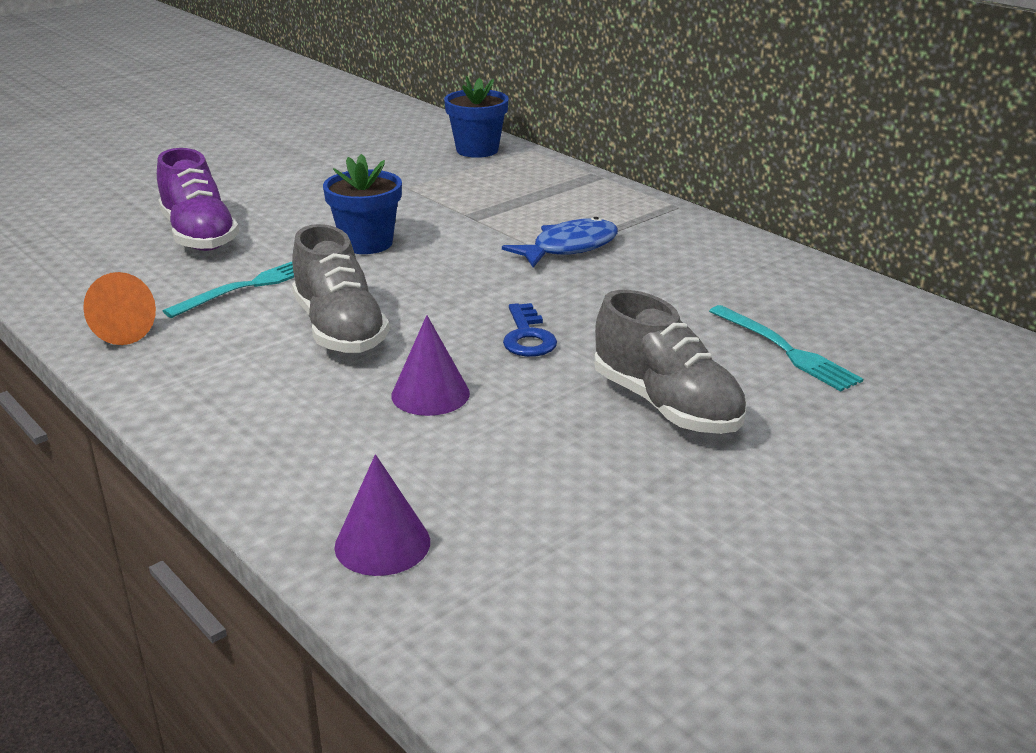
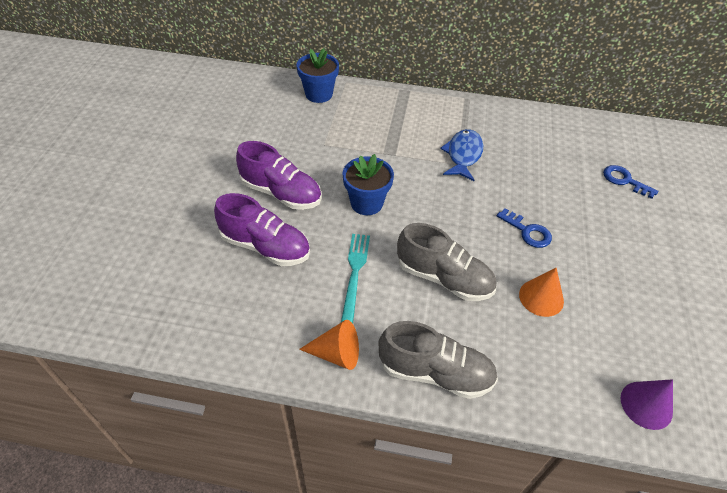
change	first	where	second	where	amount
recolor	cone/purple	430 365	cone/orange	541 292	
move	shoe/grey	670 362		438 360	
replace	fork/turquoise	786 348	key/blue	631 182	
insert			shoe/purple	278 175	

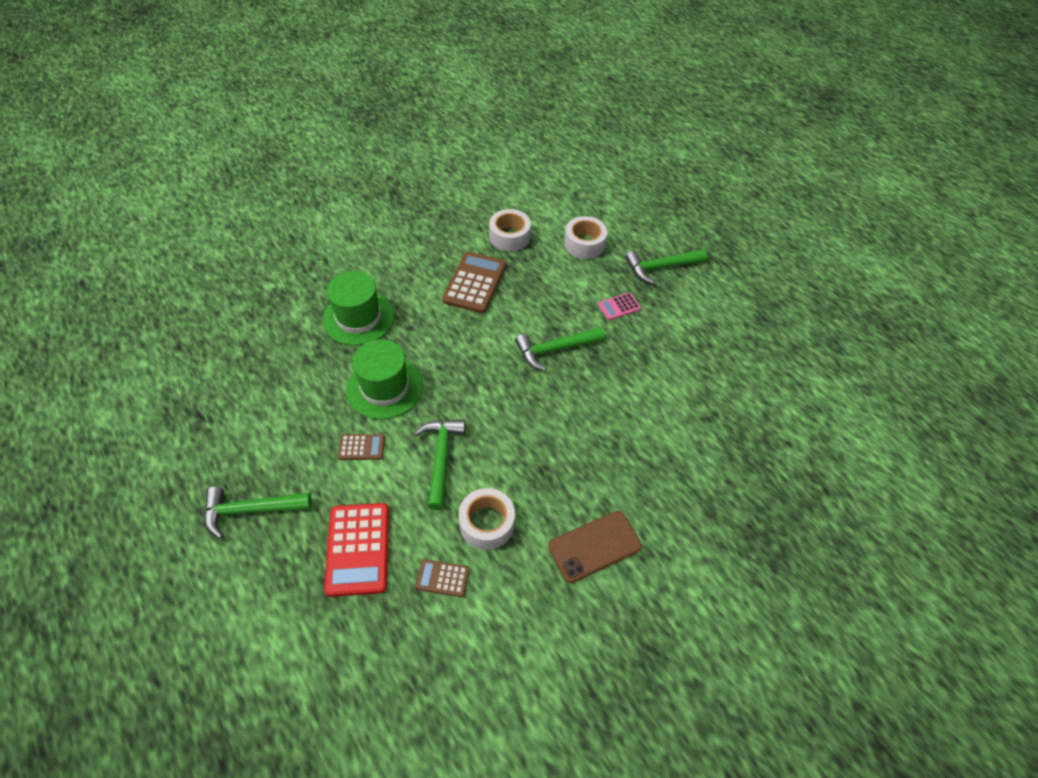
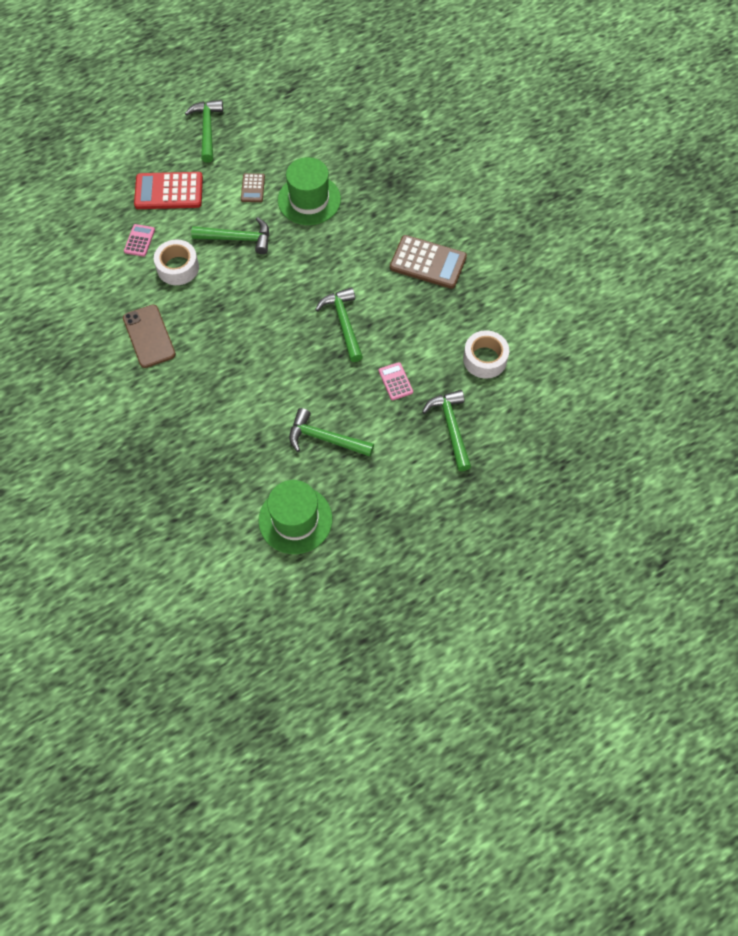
change	first	where	second	where	amount
move	hat/green	358 308		295 517	
recolor	calculator/brown	442 578	calculator/pink	139 240	
delete	tape/white	510 230			
insert			hammer/green	331 432	

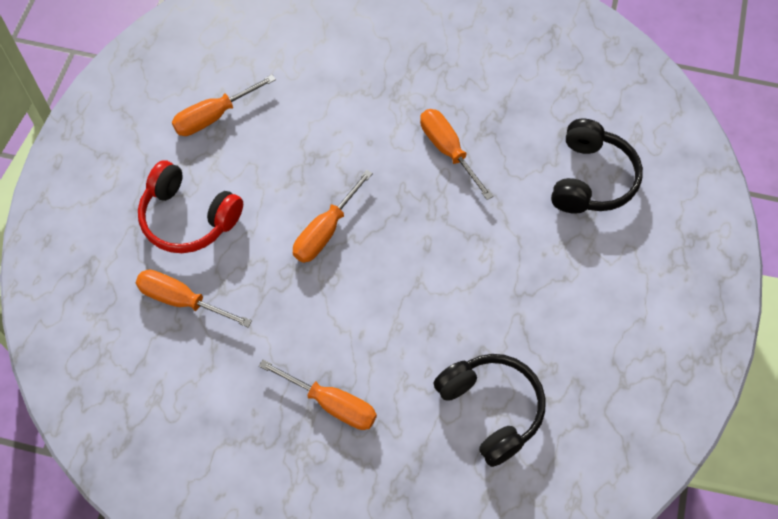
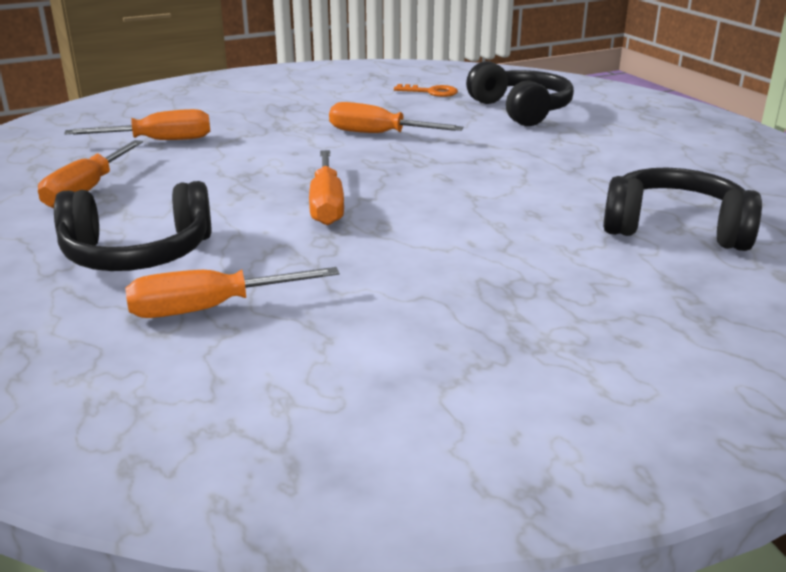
change	first	where	second	where	amount
recolor	headphones/red	190 206	headphones/black	133 226	
move	screwdriver/orange	318 394		137 124	
insert			key/orange	426 90	

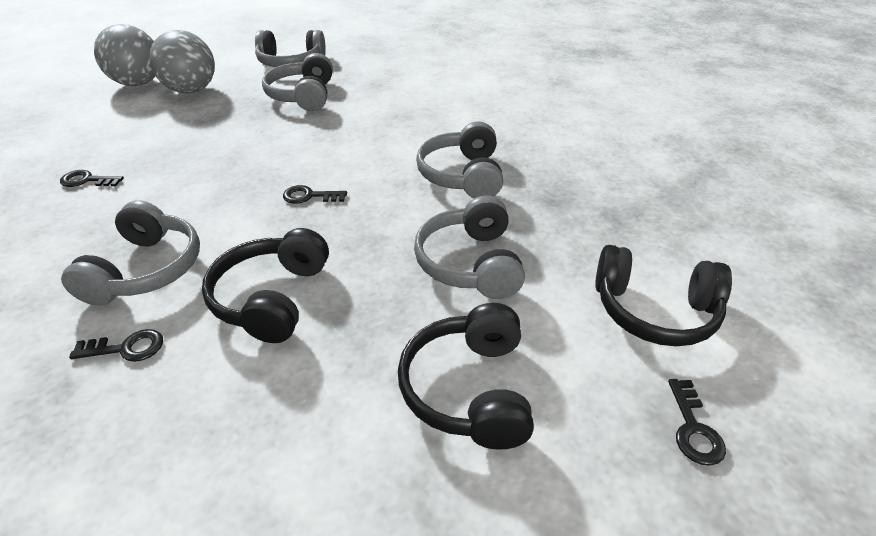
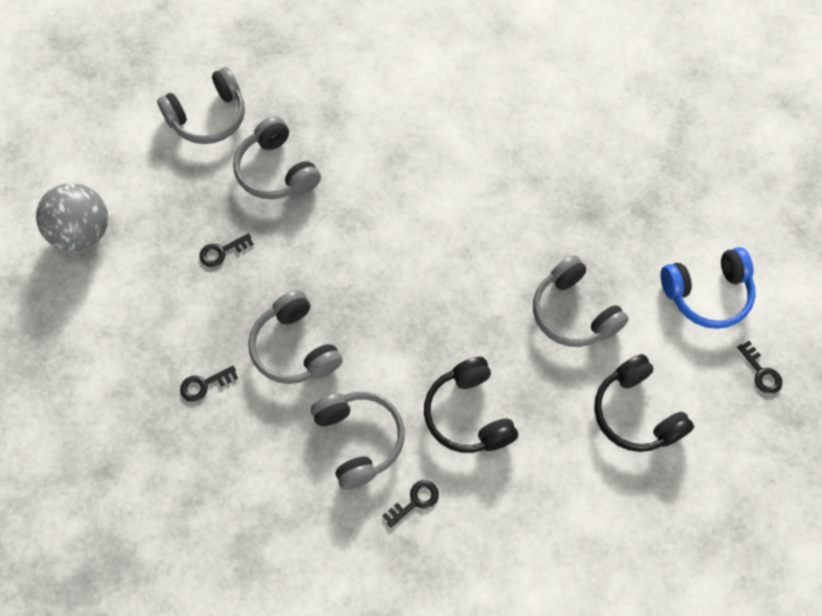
change	first	where	second	where	amount
delete	ball/grey	182 62			
move	key/black	315 194		226 250	
move	headphones/grey	459 159		295 337	
recolor	headphones/black	663 296	headphones/blue	708 288	

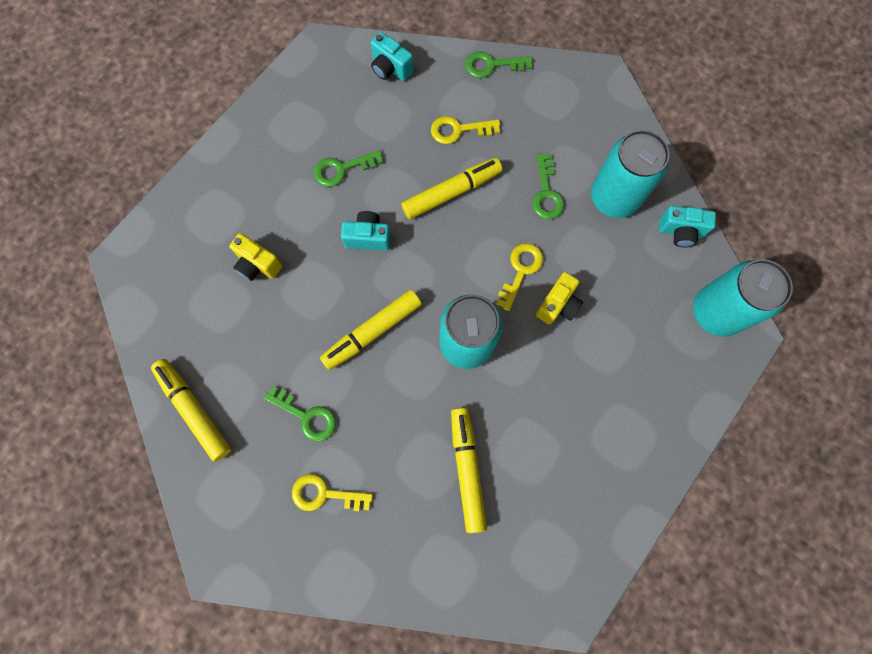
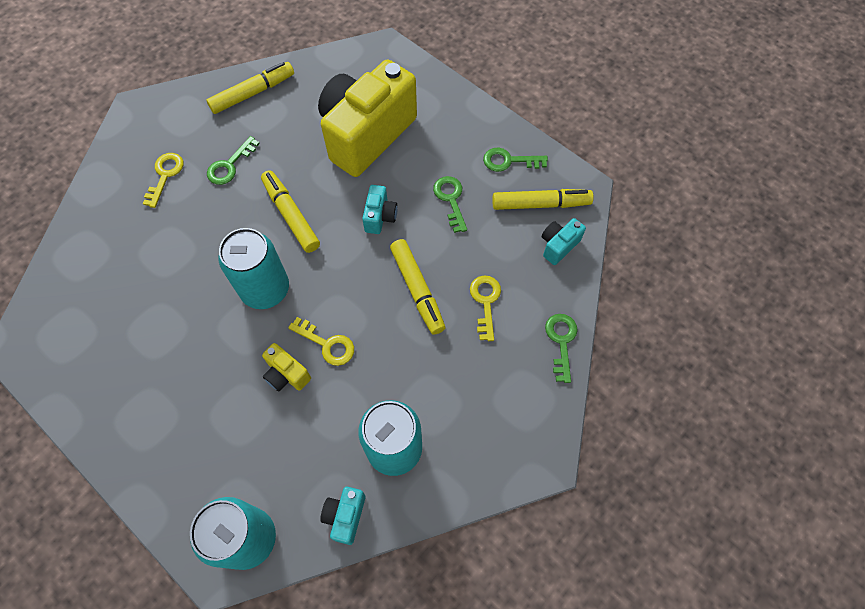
change	first	where	second	where	amount
resize	camera/yellow	256 257		367 118	x2.49
move	marker/yellow	469 470		543 199	
move	key/green	548 186		515 160	

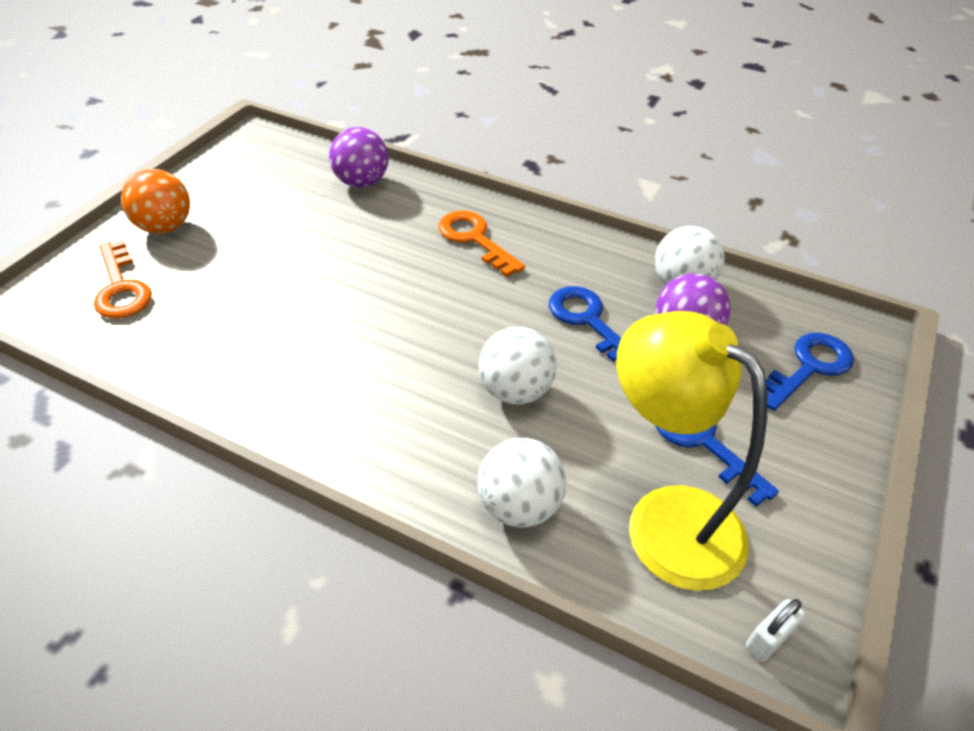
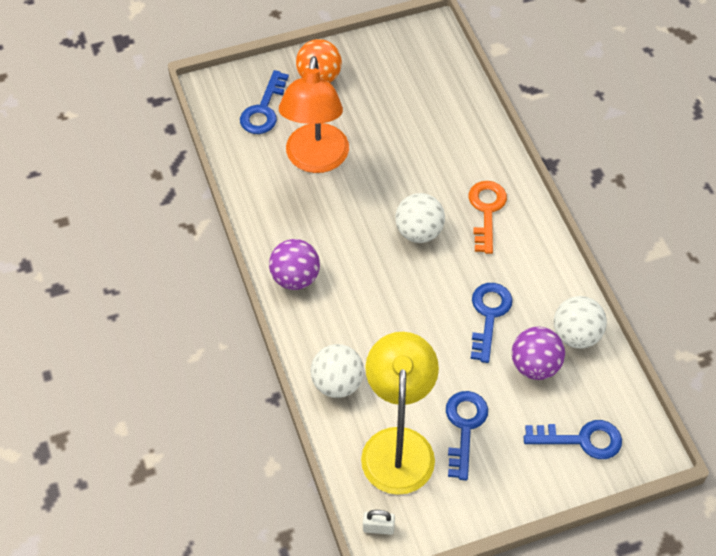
change	first	where	second	where	amount
recolor	key/orange	123 279	key/blue	264 102	
move	ball/purple	358 157		294 264	
move	ball/white	518 365		420 218	
insert			lamp/orange	314 114	

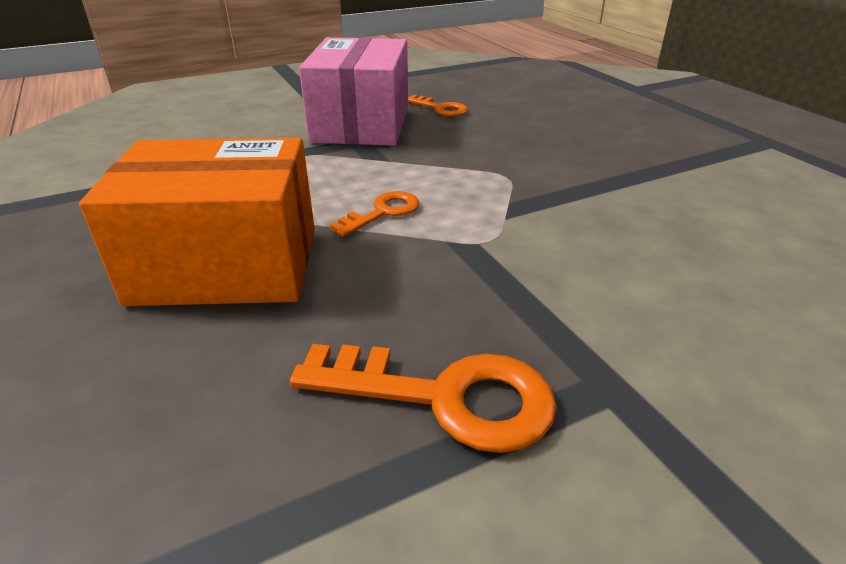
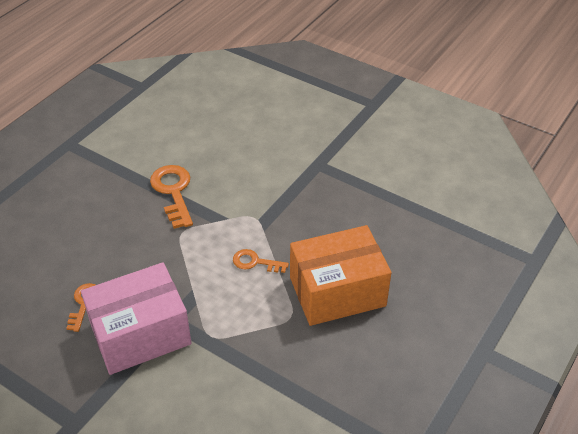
change	first	where	second	where	amount
rotate	box/orange	197 222		341 275	75 degrees counterclockwise
move	key/orange	423 398		171 197	

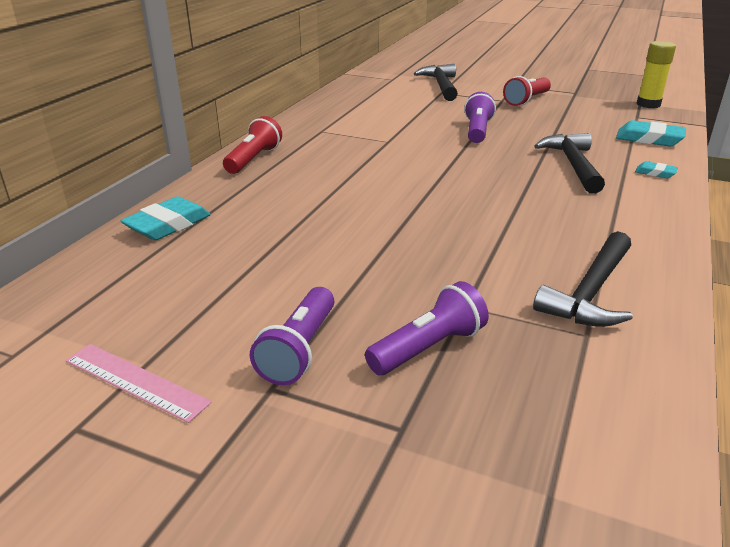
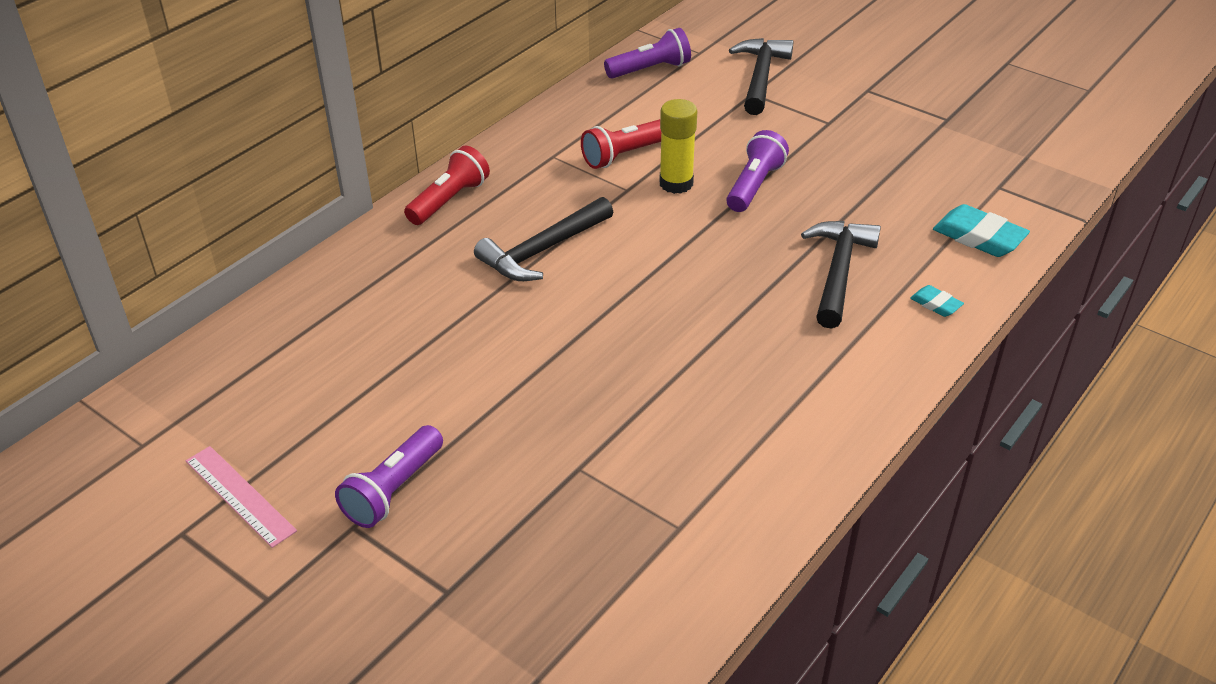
change	first	where	second	where	amount
delete	eraser/turquoise	166 218			
move	flashlight/purple	427 328		647 53	
move	flashlight/red	527 91		621 144	
move	hammer/black	583 279		543 239	
move	glue stick/yellow	656 74		678 146	

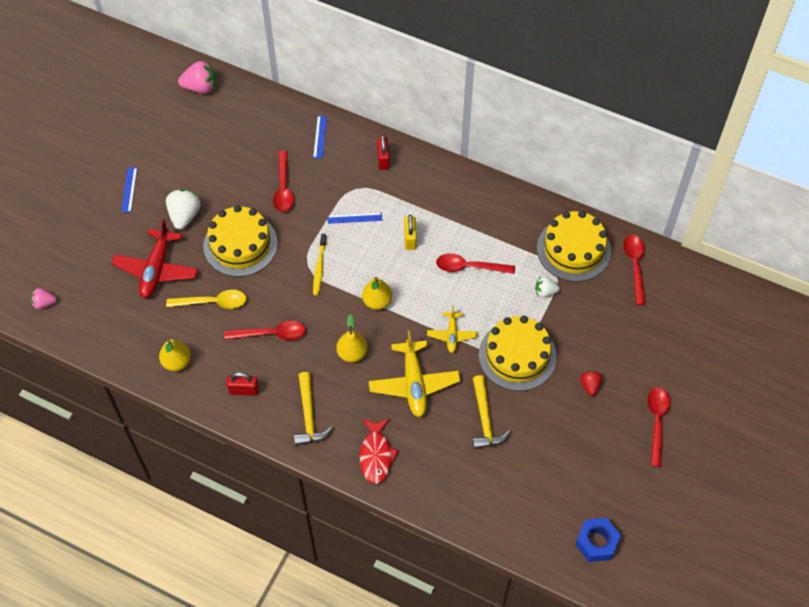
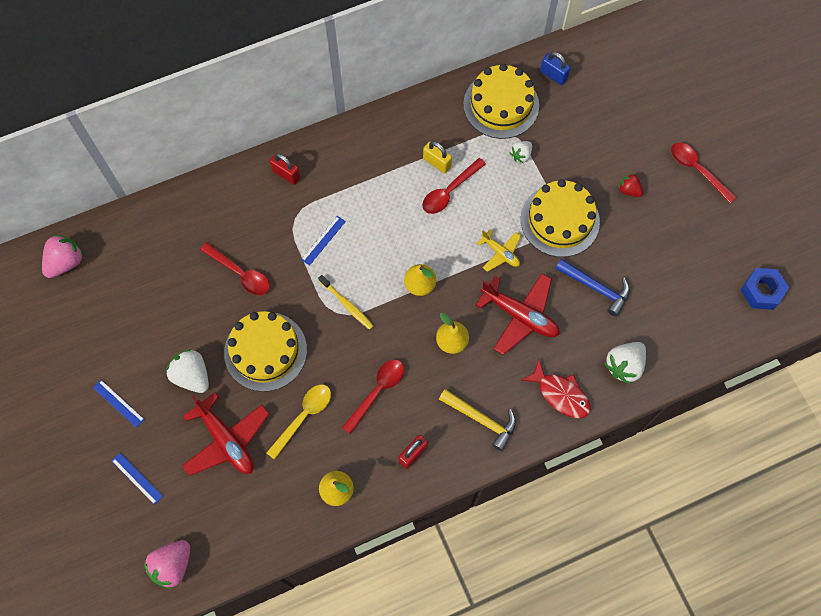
change	first	where	second	where	amount
resize	strawberry/pink	44 298		167 564	x1.68
move	ruler/blue	320 137		137 479	
recolor	plane/yellow	414 373	plane/red	517 314	
move	padlock/yellow	410 232		437 157	
recolor	hammer/yellow	491 412	hammer/blue	592 288	
replace	spoon/red	634 269	padlock/blue	555 68	
insert			strawberry/white	625 363	

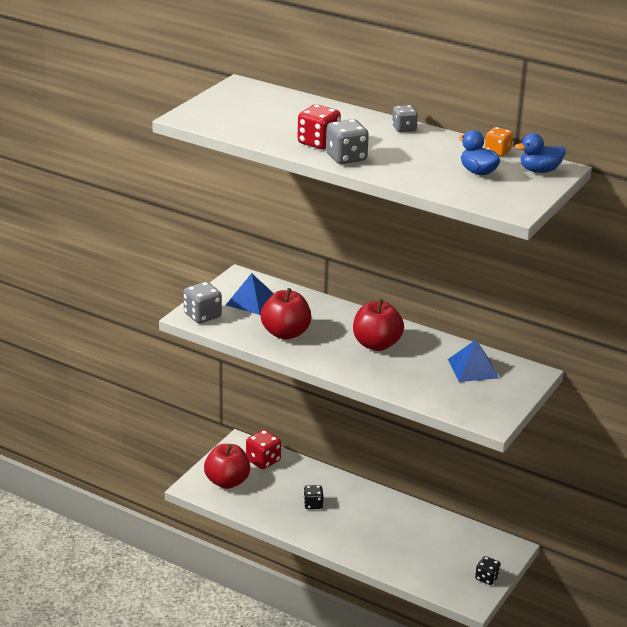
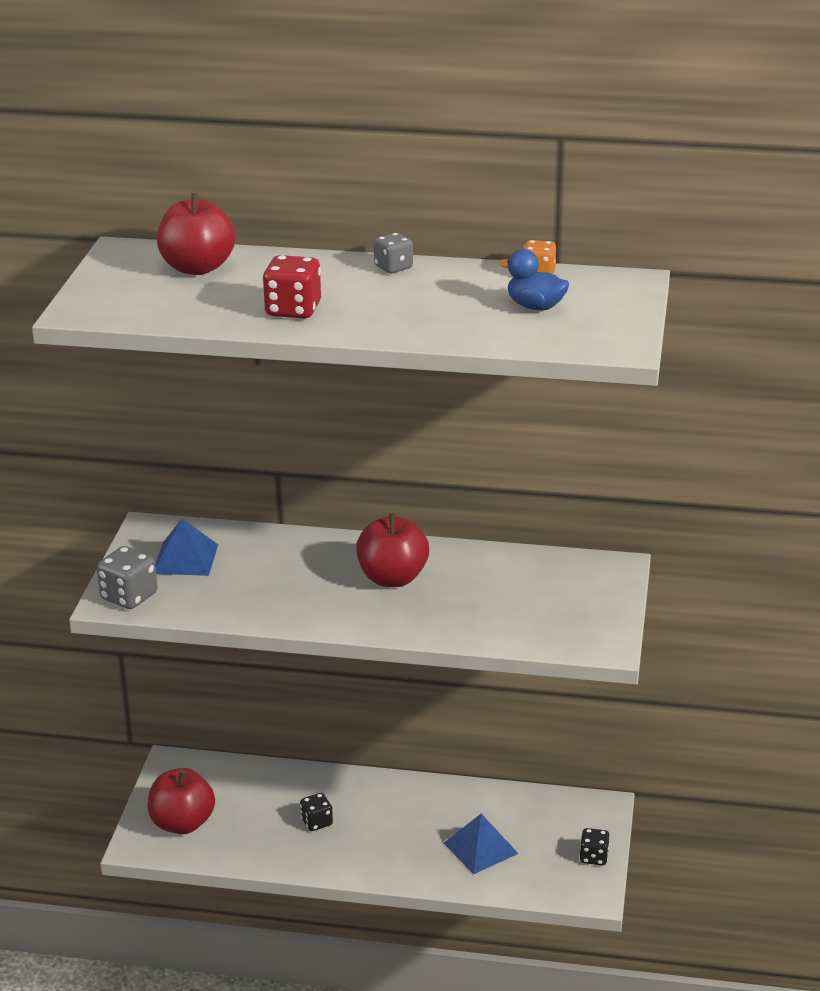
change	first	where	second	where	amount
delete	dice/red	263 449			
move	apple/red	286 314		196 234	
delete	dice/grey	347 141			
move	pyramid/blue	473 361		481 844	
delete	duck/blue	540 153			

